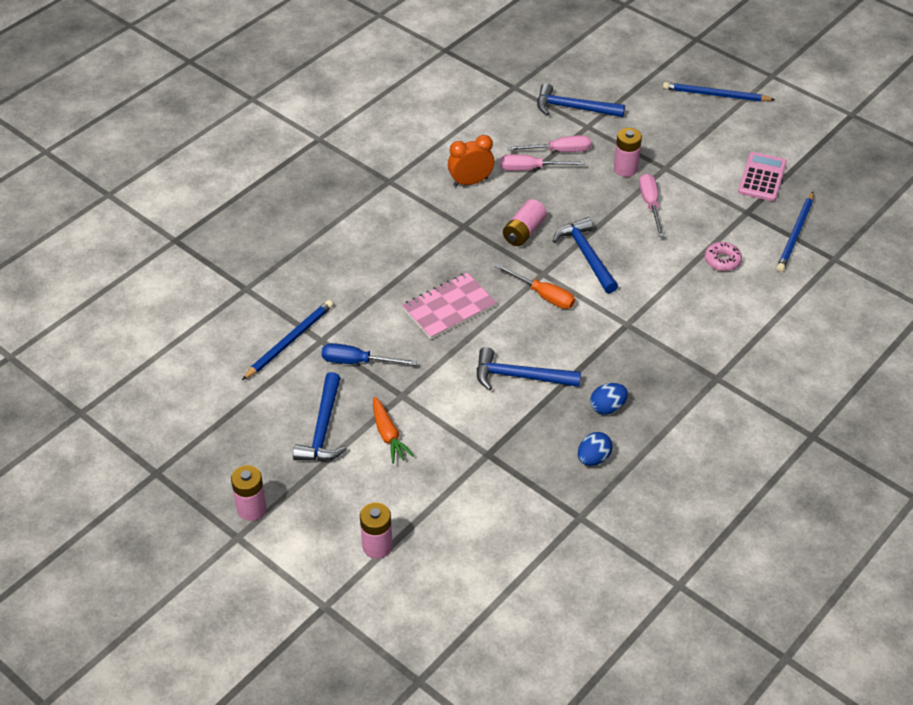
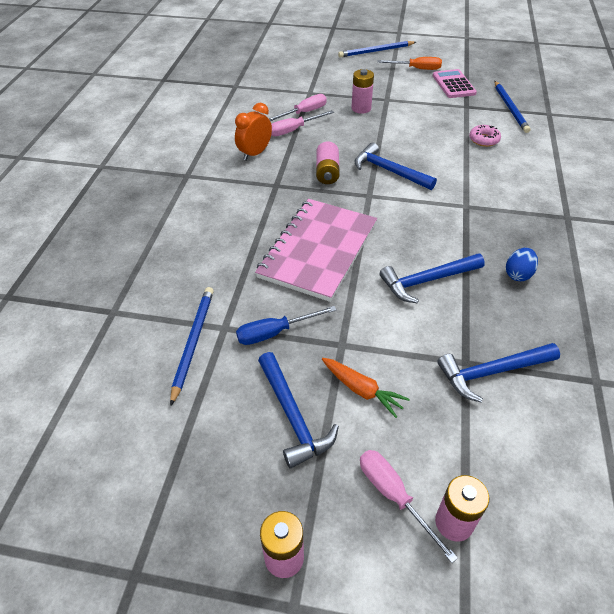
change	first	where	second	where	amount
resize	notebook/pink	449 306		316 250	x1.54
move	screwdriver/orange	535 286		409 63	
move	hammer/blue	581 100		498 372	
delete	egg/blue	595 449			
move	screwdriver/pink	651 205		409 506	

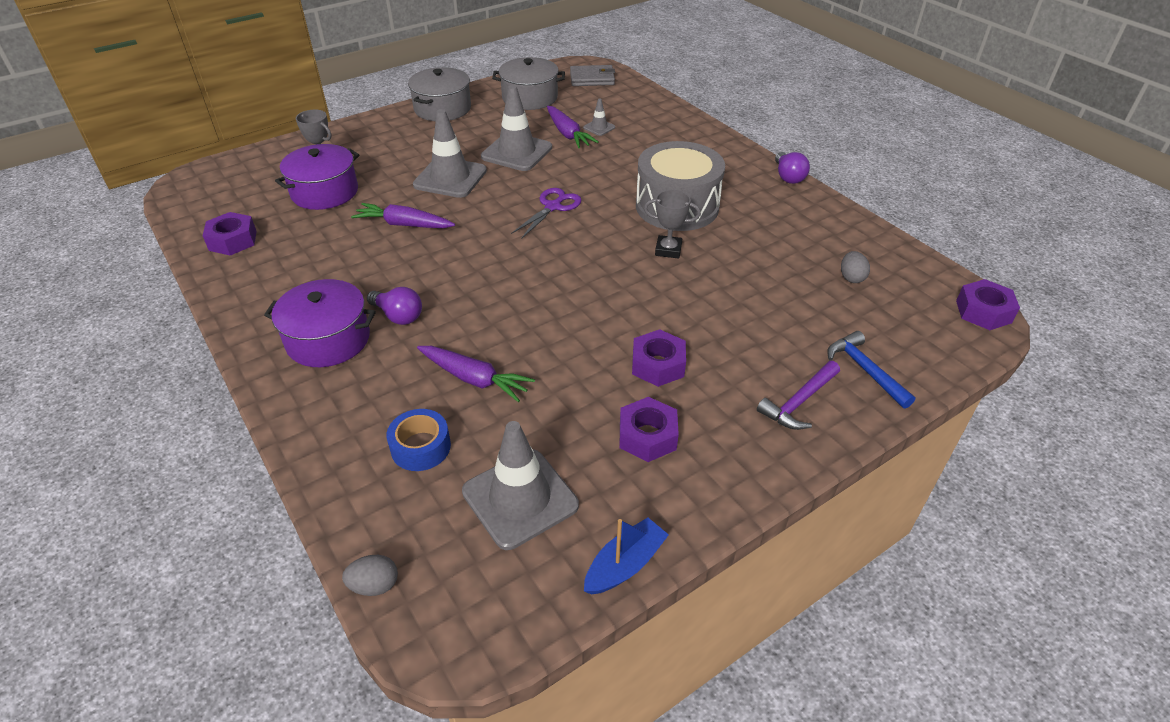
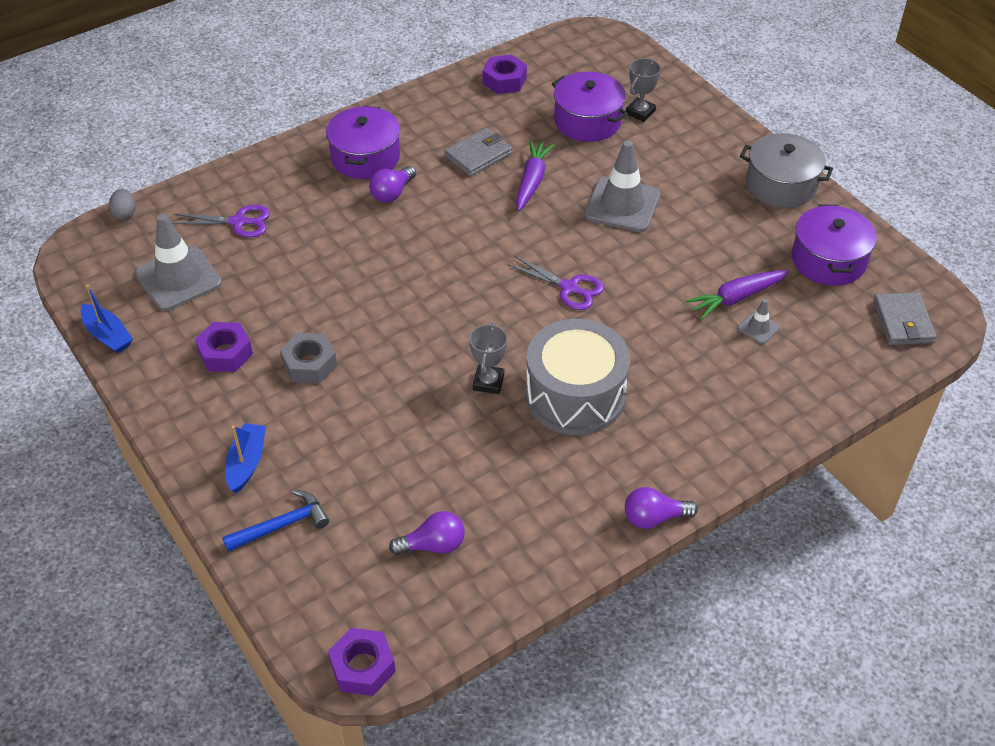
change	first	where	second	where	amount
replace	tape/blue	418 440	scissors/purple	221 221	
delete	carrot/purple	476 374			
delete	traffic cone/grey	516 128			
recolor	pot/grey	528 83	pot/purple	834 245	
recolor	nut/purple	659 358	nut/grey	308 358	
replace	hammer/purple	798 395	boat/blue	245 458	
replace	egg/grey	855 267	light bulb/purple	427 533	
insert			wallet/grey	478 152	

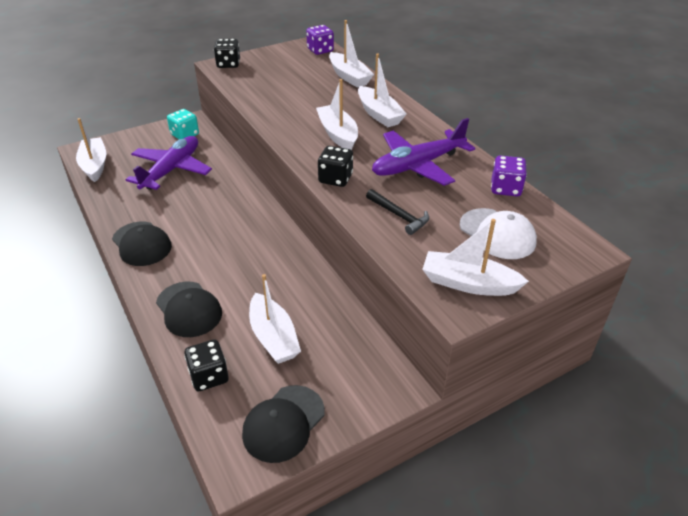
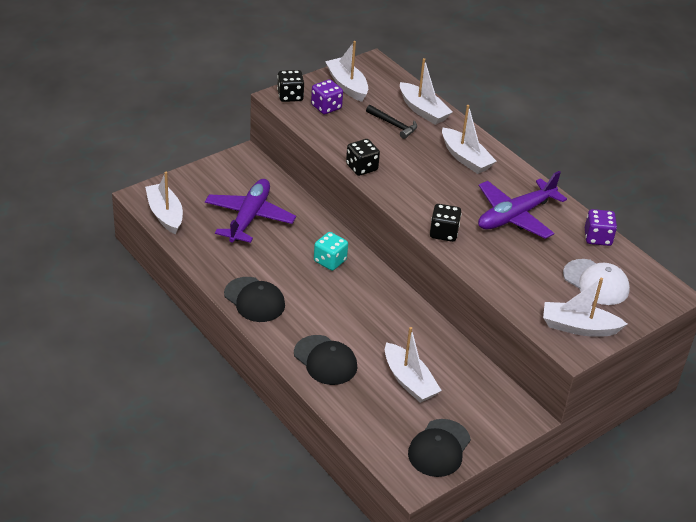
change	first	where	second	where	amount
move	dice/turquoise	183 124		331 251	
move	dice/black	206 365		363 157	
move	dice/purple	320 40		327 96	
move	boat/white	337 114		346 71	
move	hammer/black	397 212		391 122	

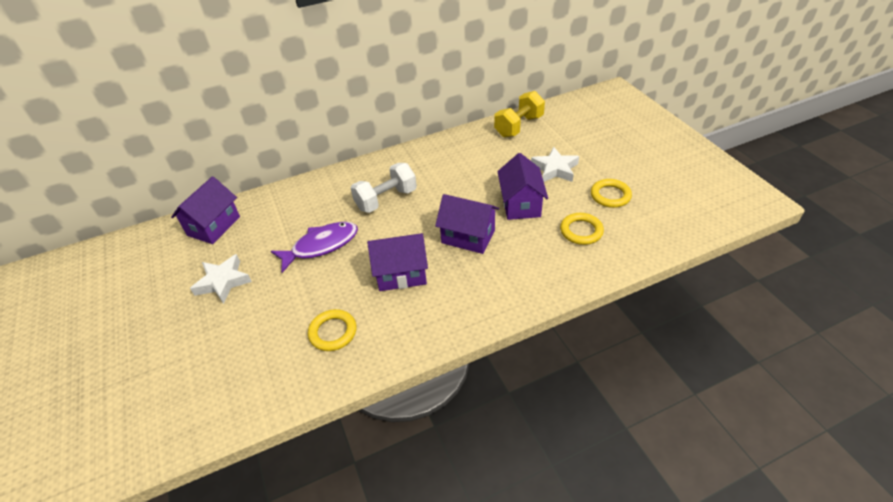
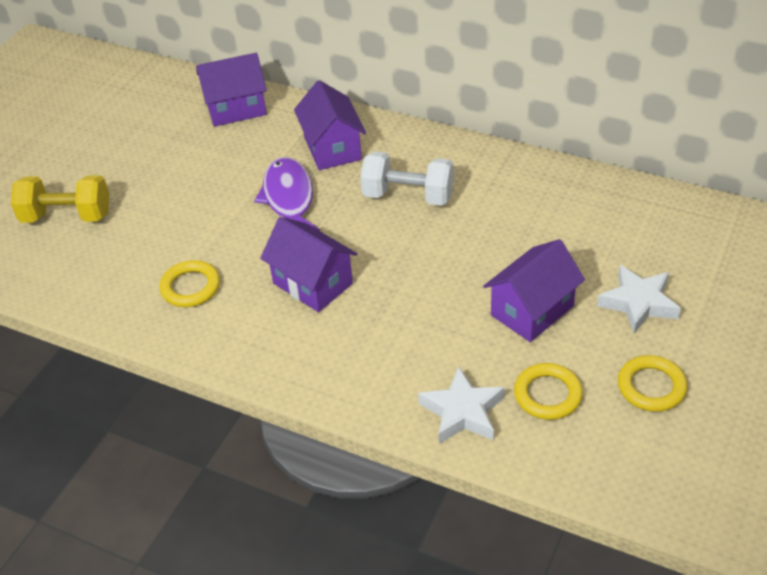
change	first	where	second	where	amount
move	star/white	221 279		461 405	
rotate	fish/purple	314 247		287 194	120 degrees counterclockwise
move	house/purple	467 224		330 125	
move	dumbbell/yellow	519 114		60 199	

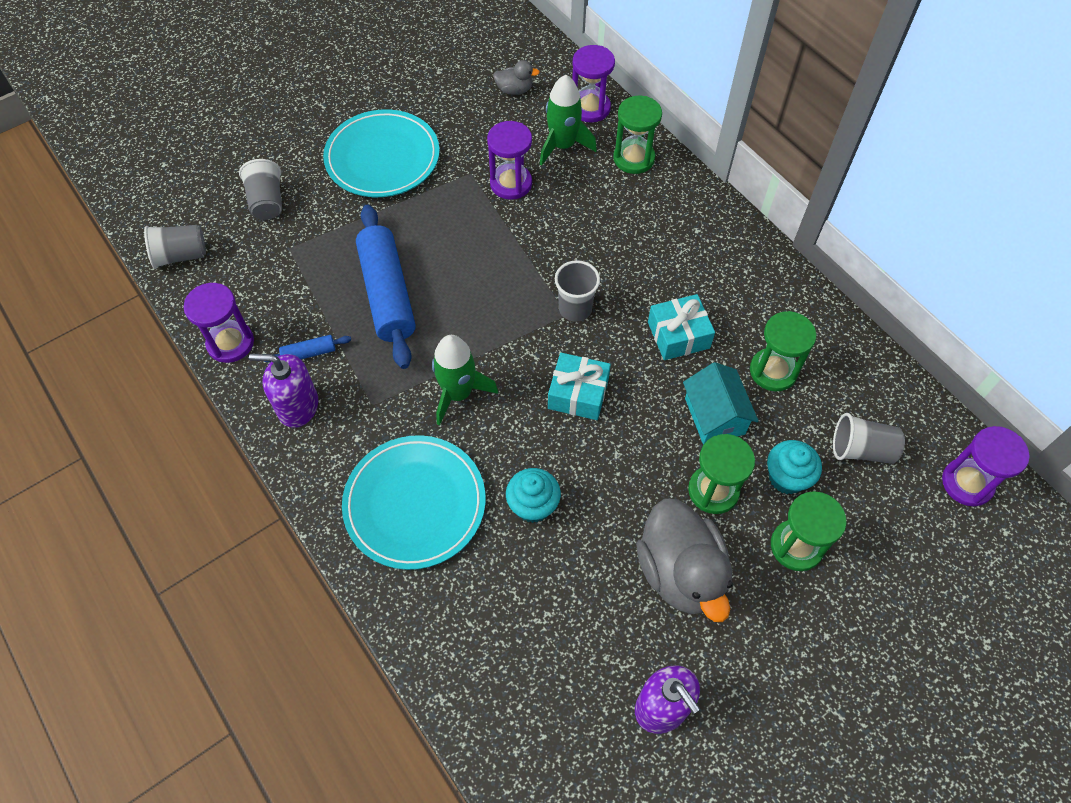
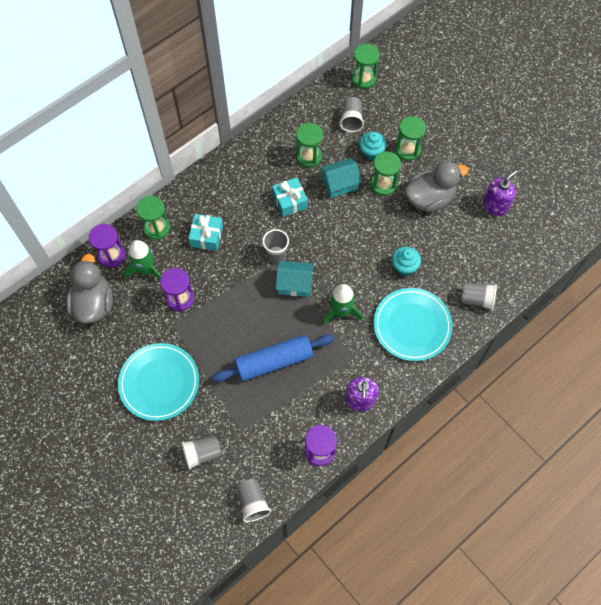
change	first	where	second	where	amount
delete	rolling pin/blue	307 348			
resize	duck/grey	516 77		89 289	x2.14
move	gift/turquoise	579 386		205 232	
recolor	hourglass/purple	986 466	hourglass/green	365 66	
insert			house/turquoise	295 279	
insert			cup/grey	479 297	

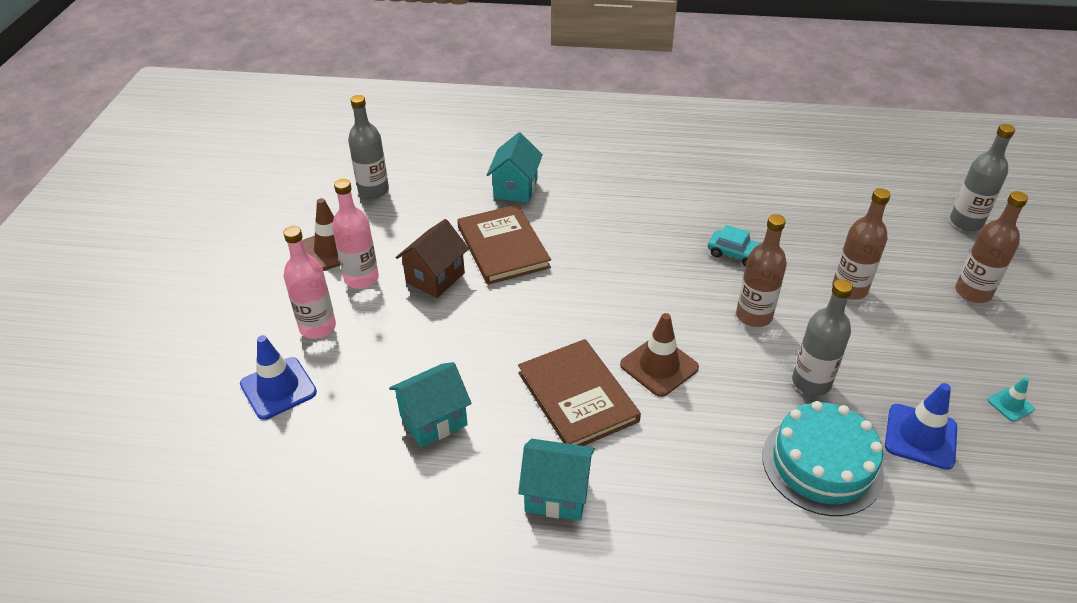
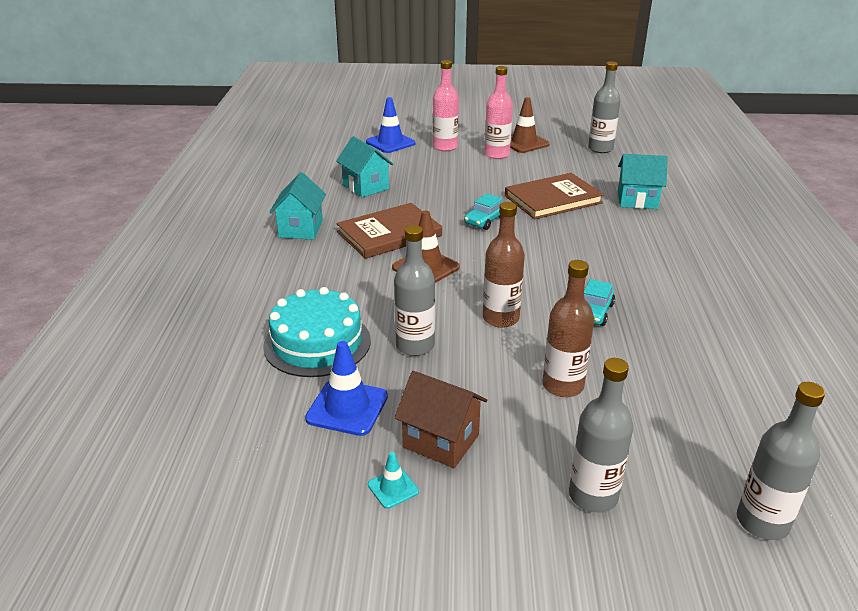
change	first	where	second	where	amount
move	house/brown	432 258		440 419	
recolor	bottle/brown	991 247	bottle/grey	601 435	
insert			car/turquoise	483 211	

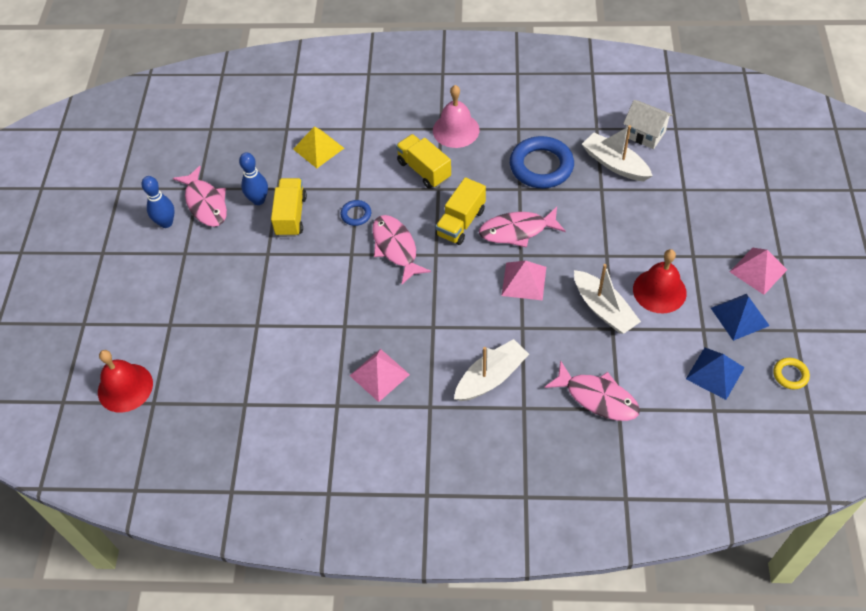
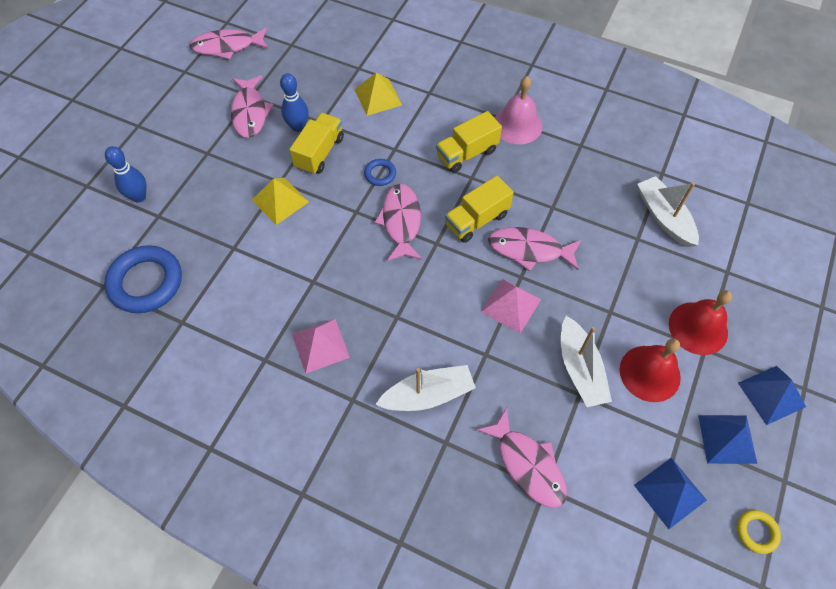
change	first	where	second	where	amount
move	bell/red	125 381		700 322	
move	bowling pin/blue	158 202		126 174	
rotate	truck/yellow	423 161		469 142	105 degrees counterclockwise
move	ring/blue	542 162		143 279	
delete	house/white	648 124			
recolor	pyramid/pink	758 271	pyramid/blue	772 395	
insert			fish/pink	228 43	
insert			pyramid/yellow	280 201	

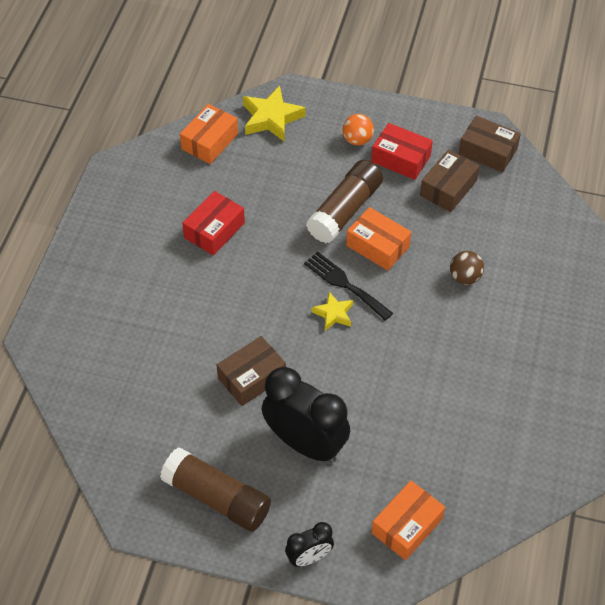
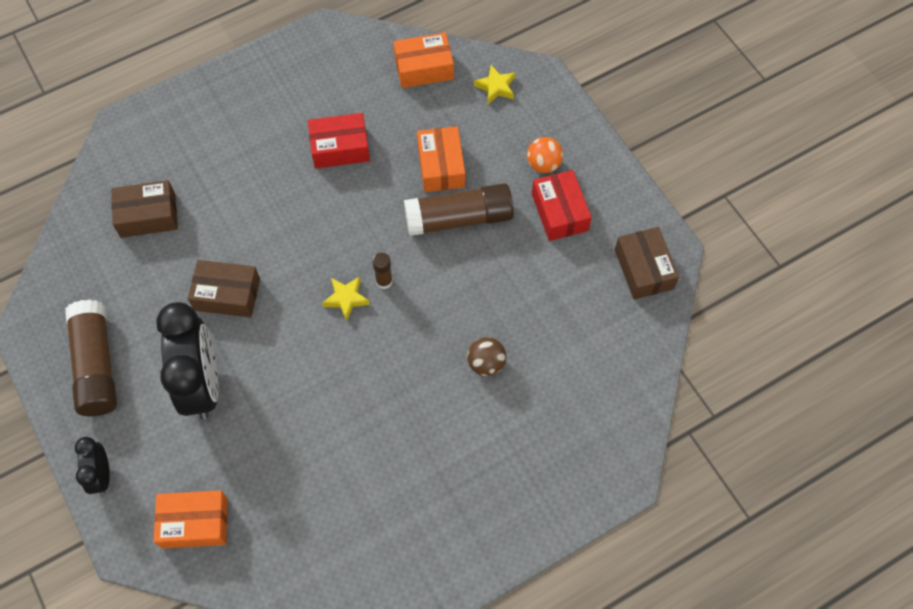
change	first	where	second	where	amount
resize	star/yellow	274 113		494 84	x0.59
rotate	clock/black	309 544		92 466	60 degrees clockwise
replace	fork/black	348 286	glue stick/brown	382 270	
move	box/orange	378 239		441 159	
move	box/brown	450 180		144 209	

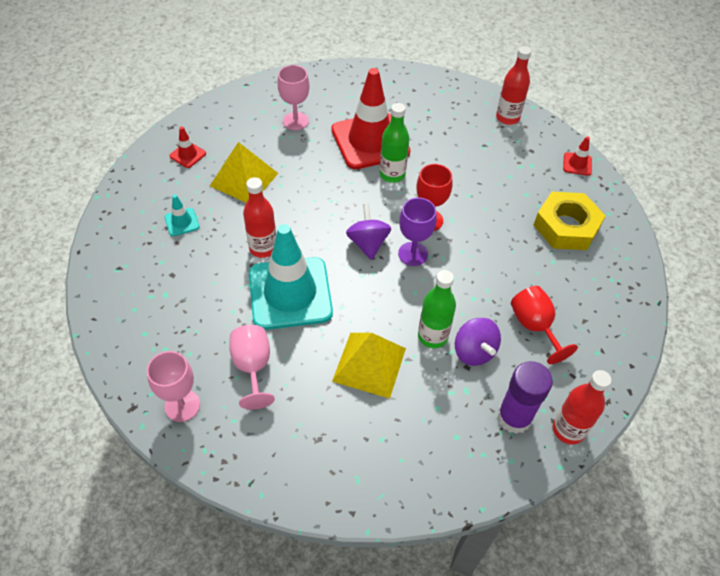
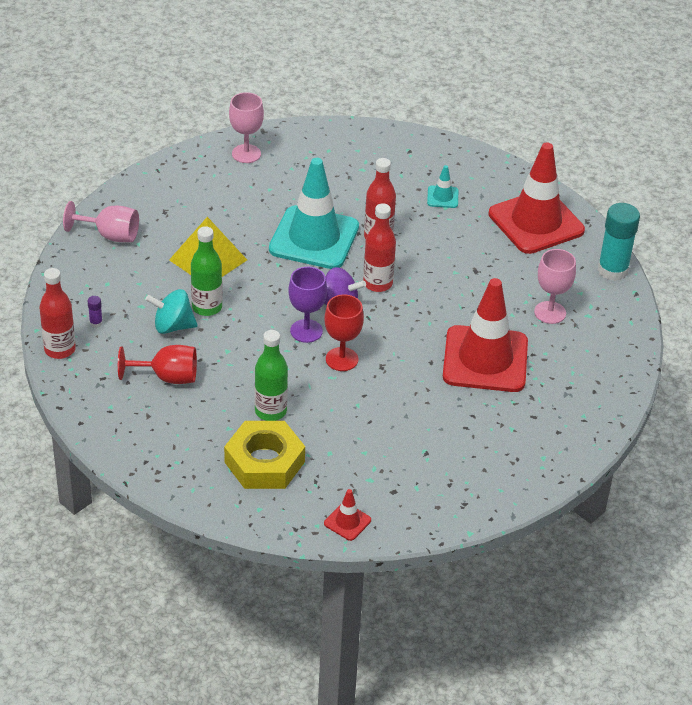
change	first	where	second	where	amount
resize	traffic cone/red	187 147		537 198	x2.43
delete	pyramid/yellow	244 172			
move	goblet/pink	252 367		101 221	
move	bottle/green	394 143		271 375	
recolor	spinning top/purple	478 342	spinning top/turquoise	171 311	
move	bottle/red	514 85		379 247	
resize	glue stick/purple	525 397		95 312	x0.40
insert			glue stick/turquoise	619 242	

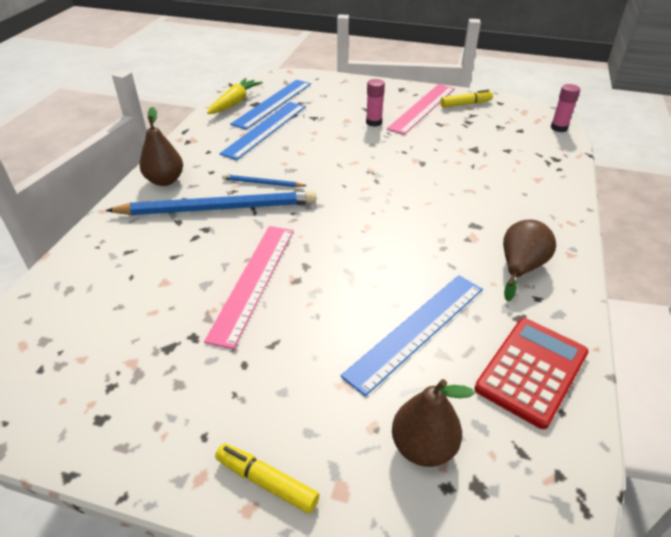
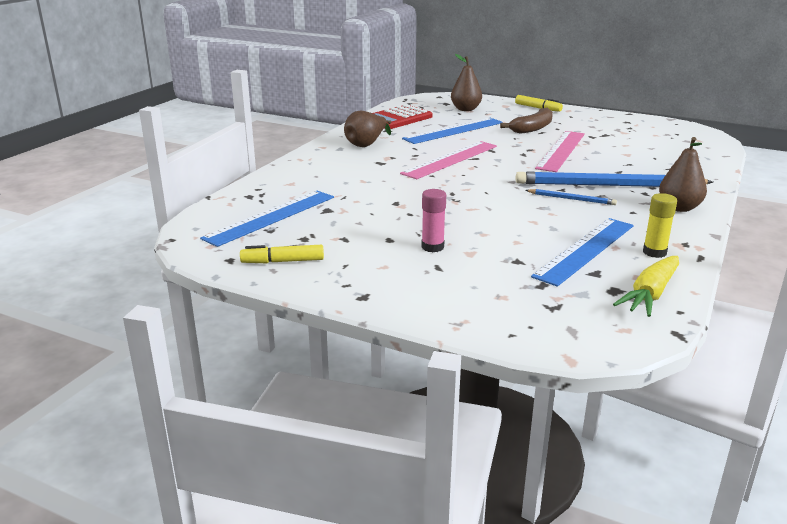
change	first	where	second	where	amount
move	ruler/blue	270 105		267 219	
move	ruler/pink	421 109		448 160	
delete	glue stick/pink	565 108			
insert			banana/brown	526 120	
insert			glue stick/yellow	660 225	

